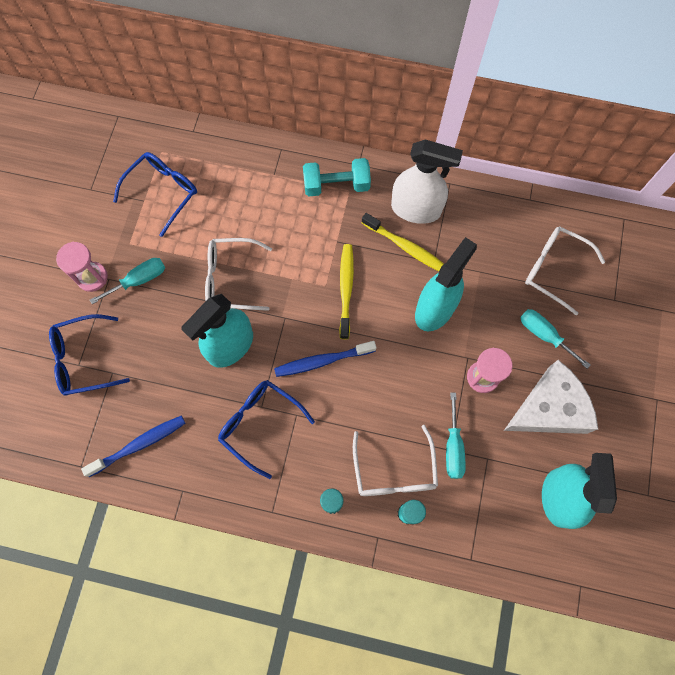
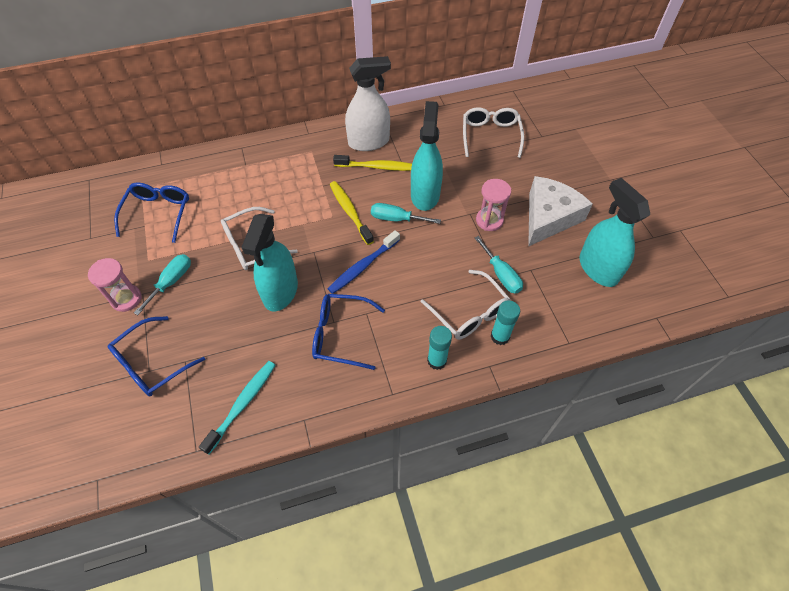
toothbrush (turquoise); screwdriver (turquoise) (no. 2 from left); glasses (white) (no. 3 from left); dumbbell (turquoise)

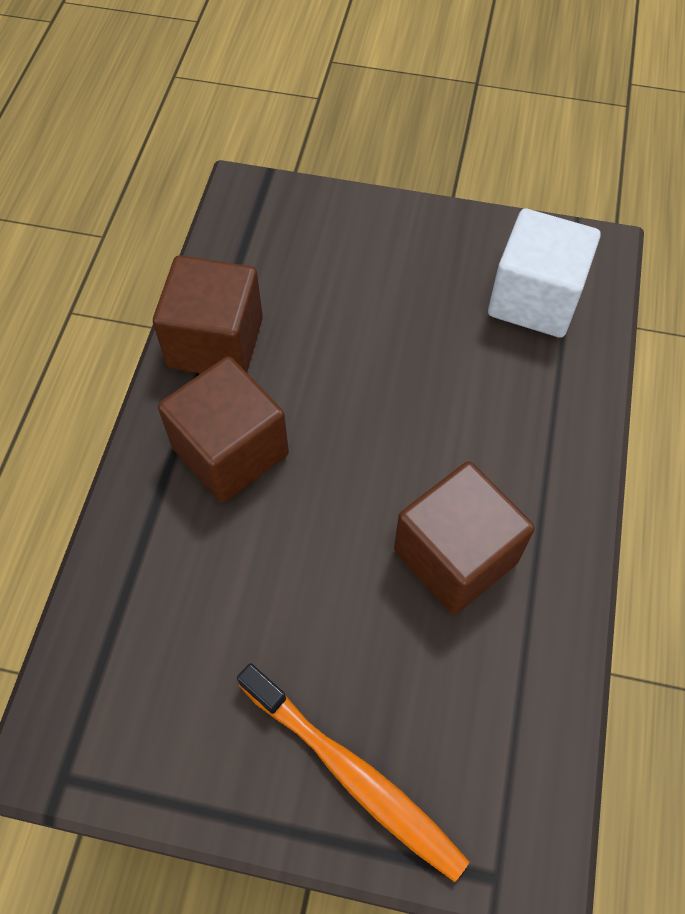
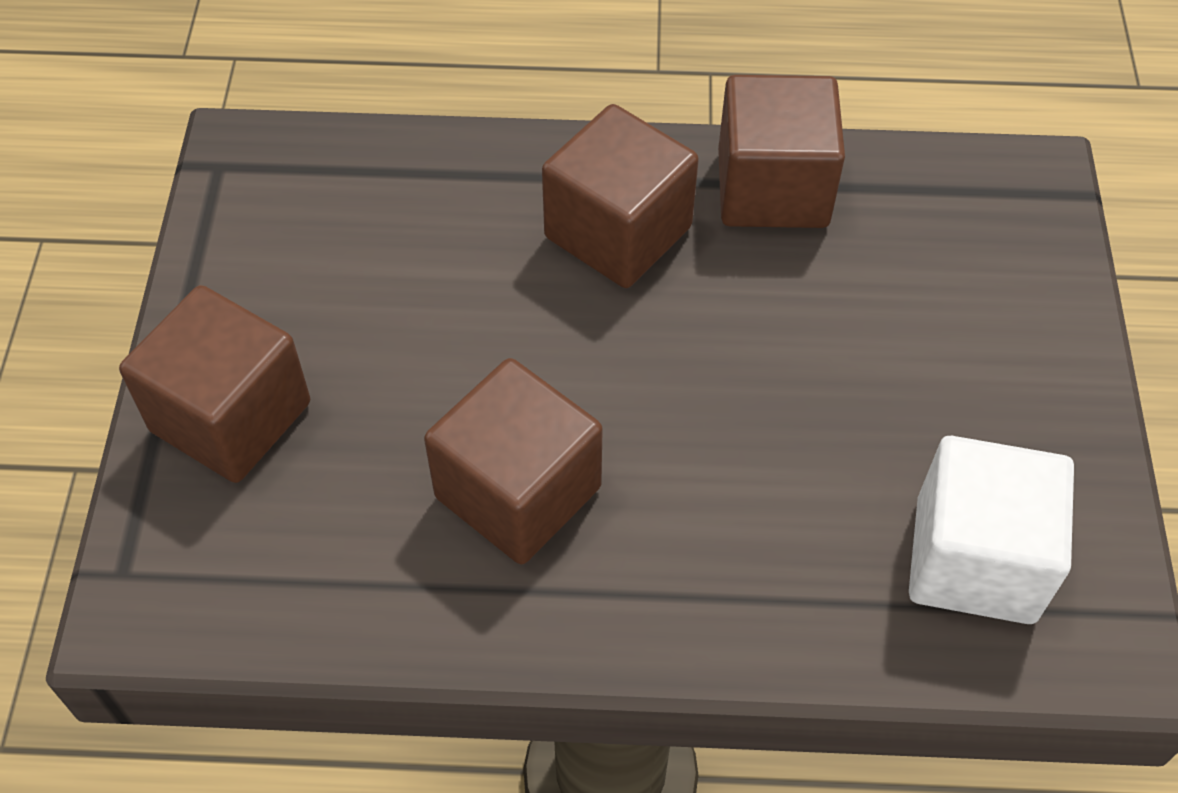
cube (brown) (no. 1 from left)

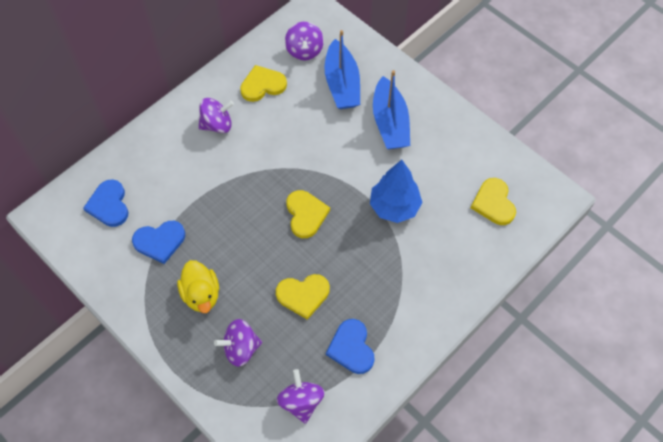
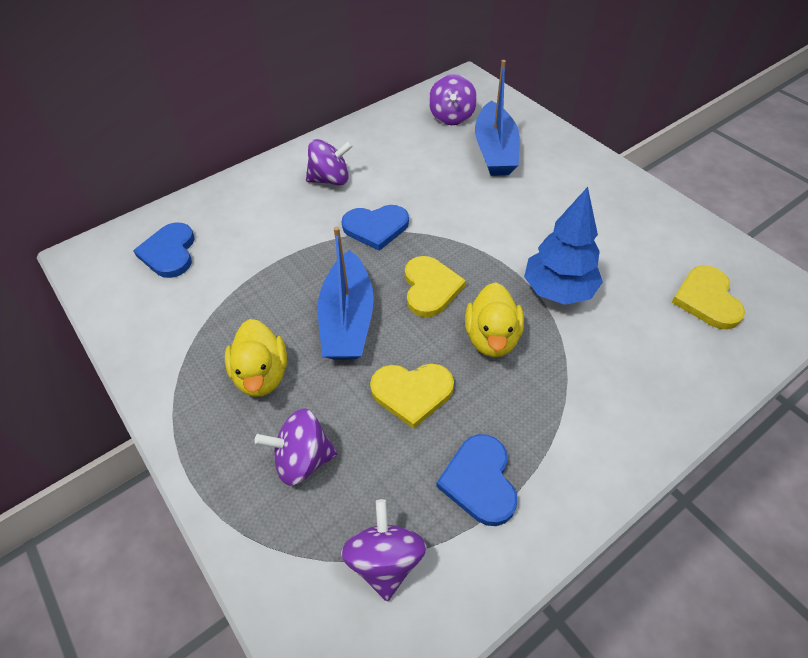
boat (blue) (no. 1 from left); heart (blue) (no. 2 from left); duck (yellow) (no. 2 from left); heart (yellow) (no. 1 from left in the first image)

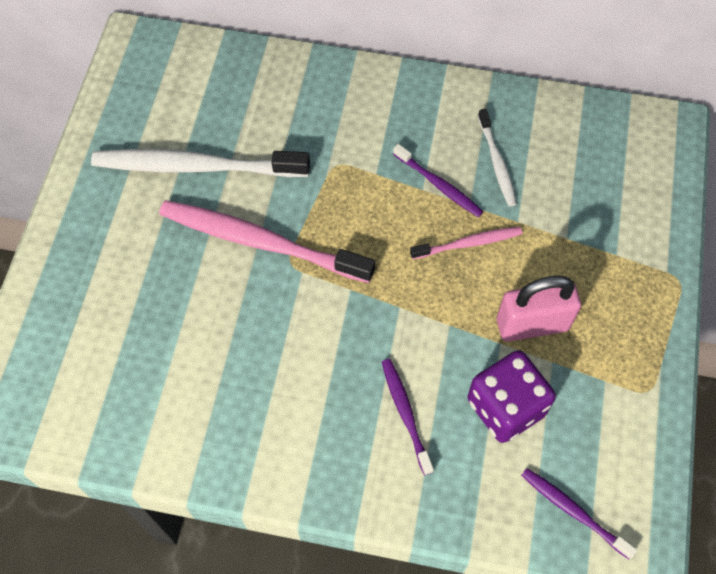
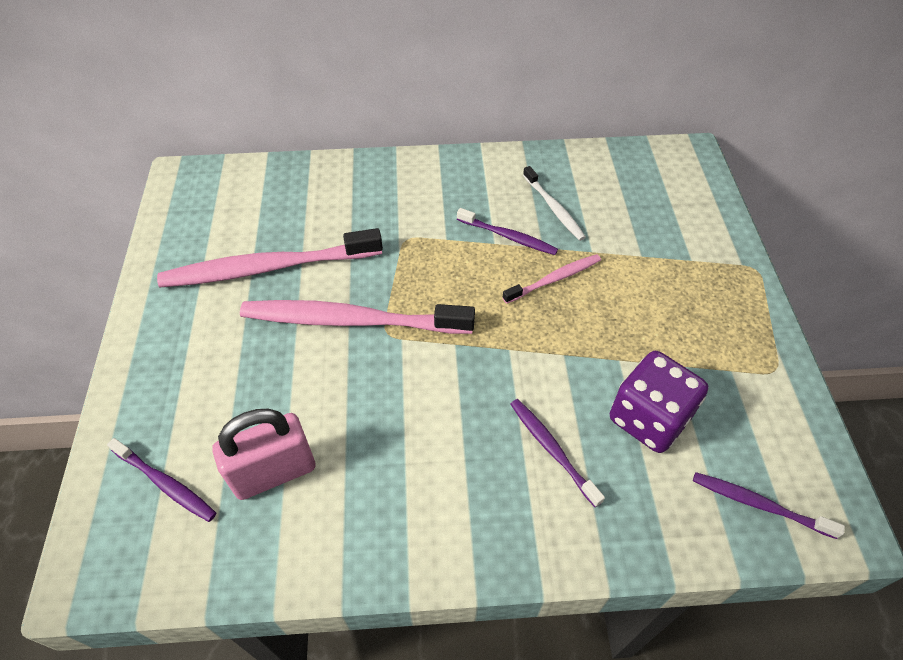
toothbrush (purple) (no. 1 from left); toothbrush (pink) (no. 1 from left); padlock (pink)

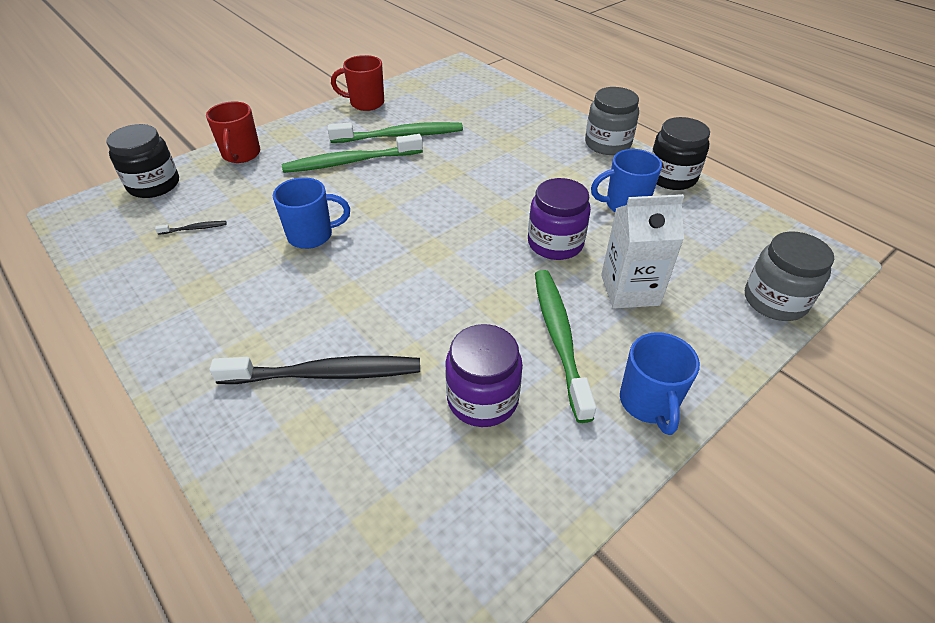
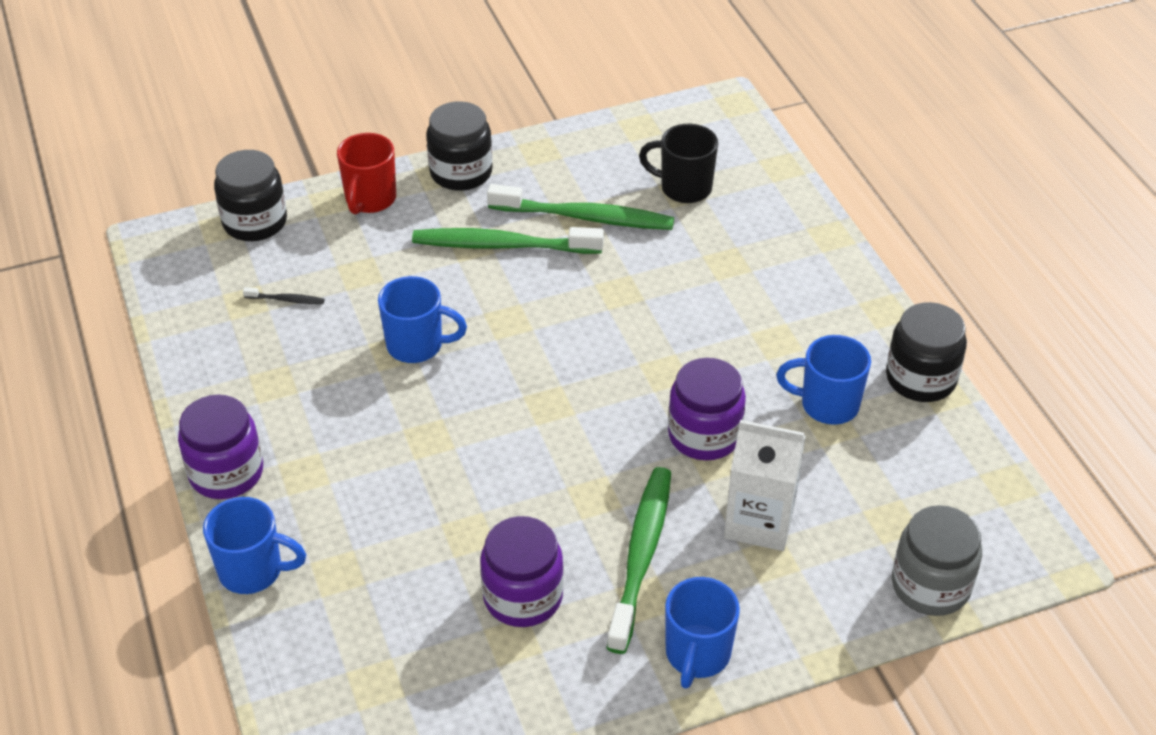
jar (purple) (no. 1 from left); mug (blue) (no. 1 from left); jar (black) (no. 2 from left); mug (black); toothbrush (black) (no. 2 from left in the first image); mug (red) (no. 2 from left in the first image); jar (grey) (no. 1 from left in the first image)

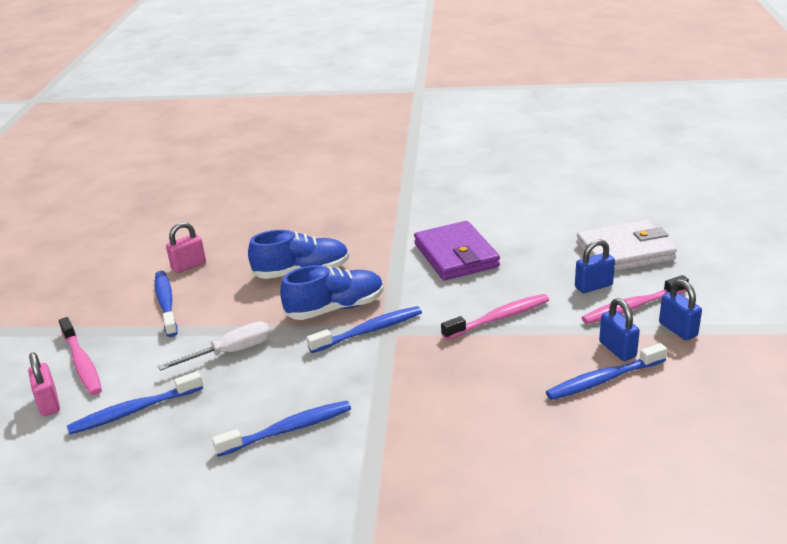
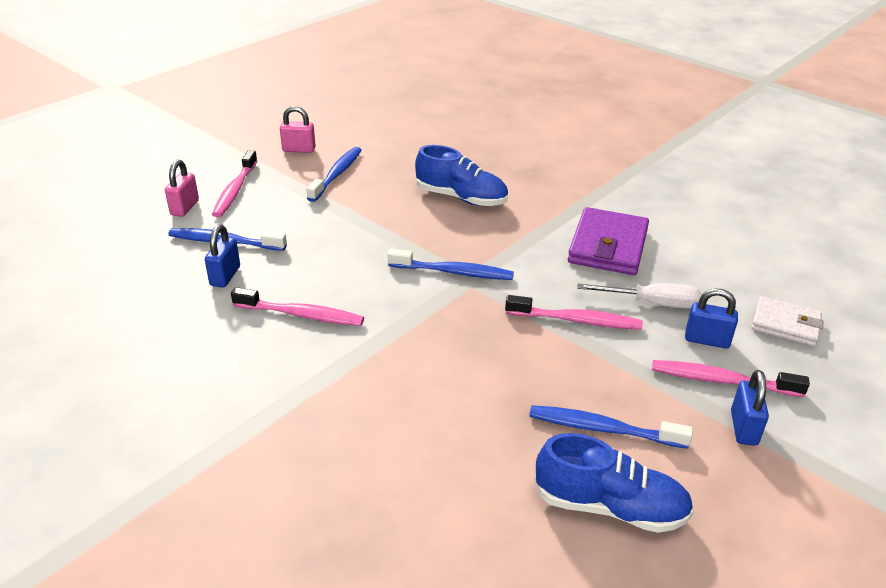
padlock (blue) (no. 1 from left); toothbrush (pink) (no. 2 from left); padlock (pink) (no. 2 from left); shoe (blue) (no. 2 from left); screwdriver (white); wallet (white)

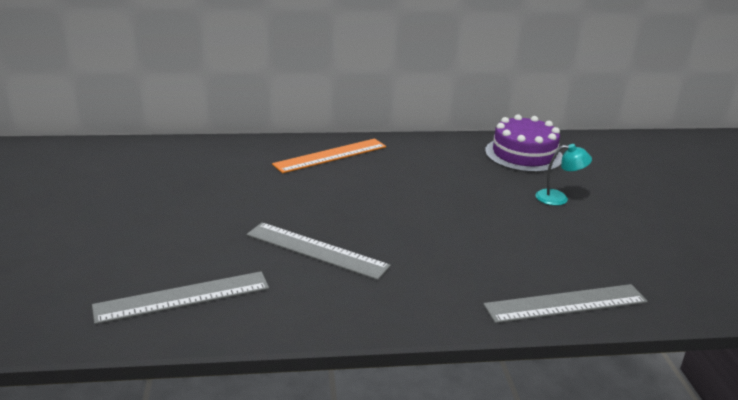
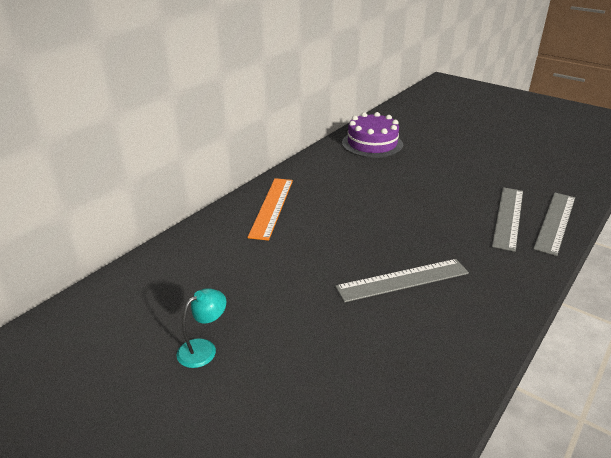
lamp (turquoise); ruler (grey) (no. 2 from left)

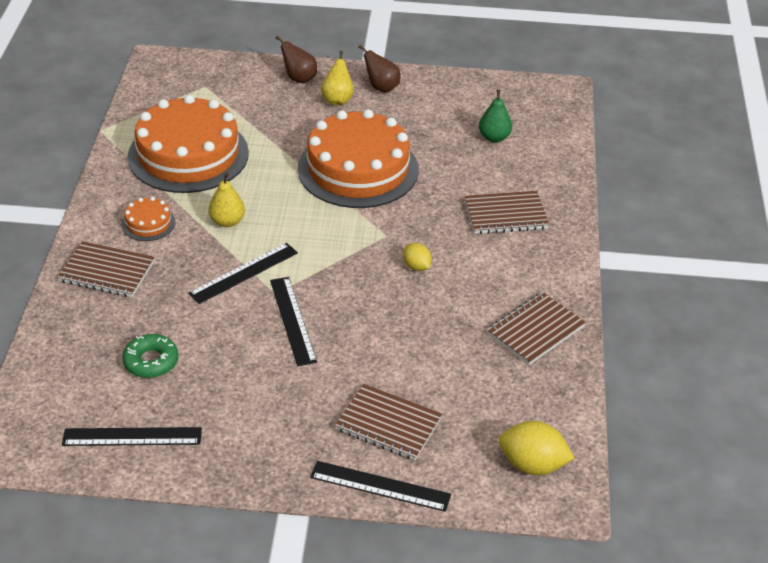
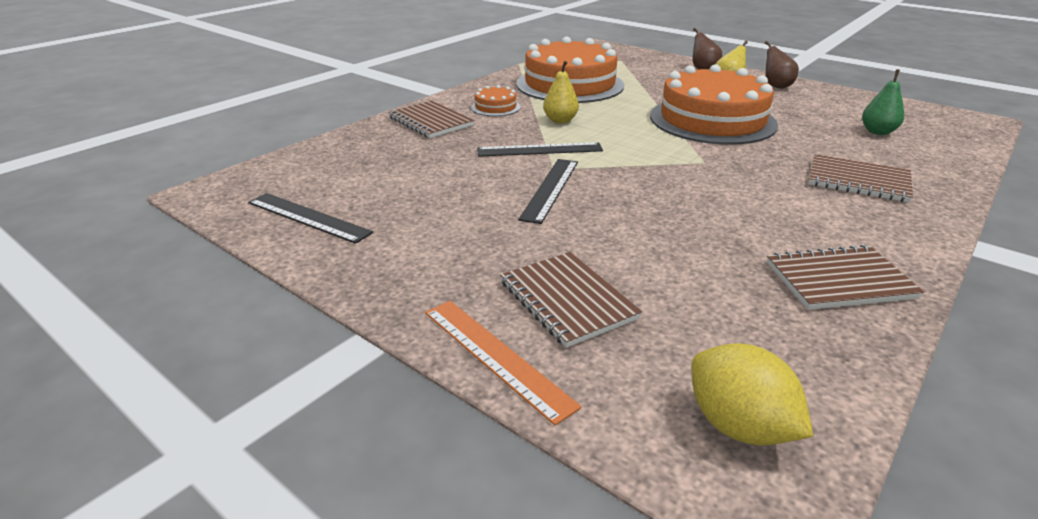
ruler (orange); donut (green); lemon (yellow) (no. 1 from left in the first image)

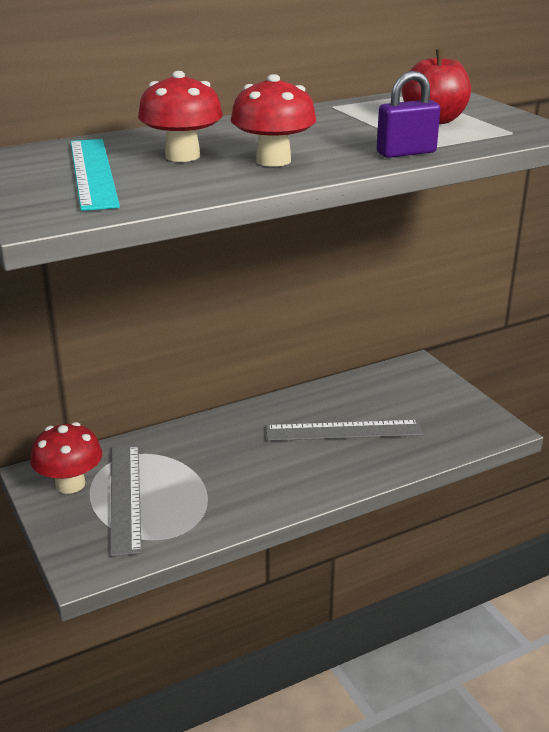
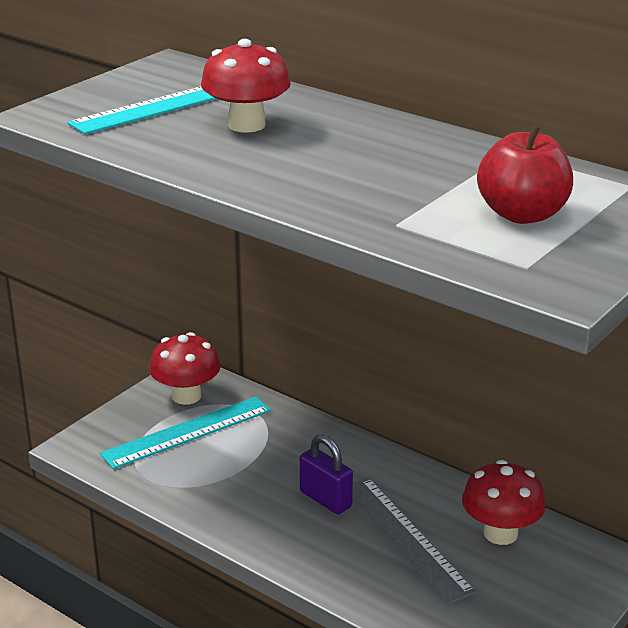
ruler (turquoise) (no. 2 from left); padlock (purple); mushroom (red) (no. 3 from left)

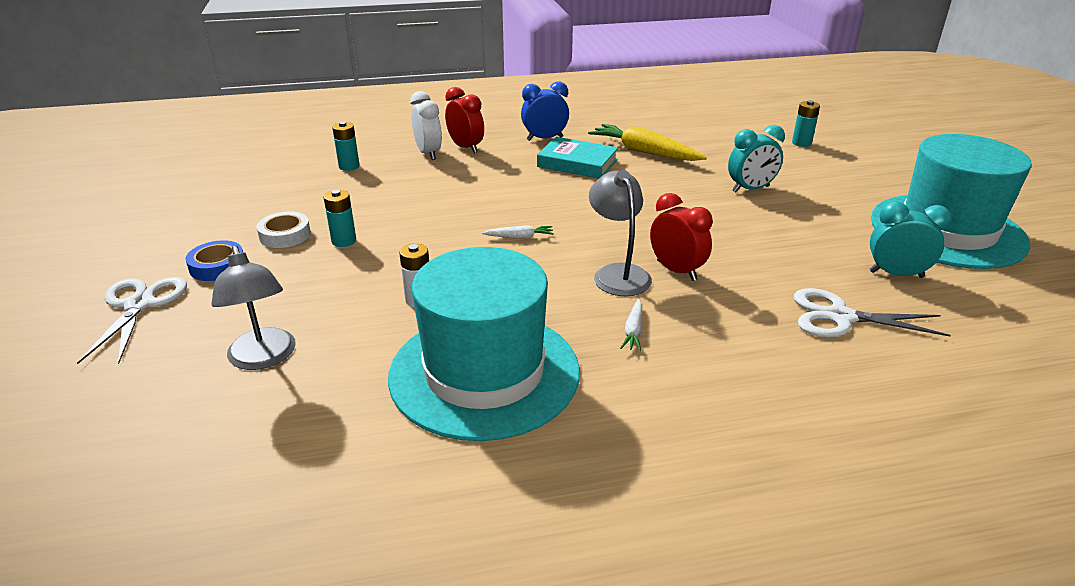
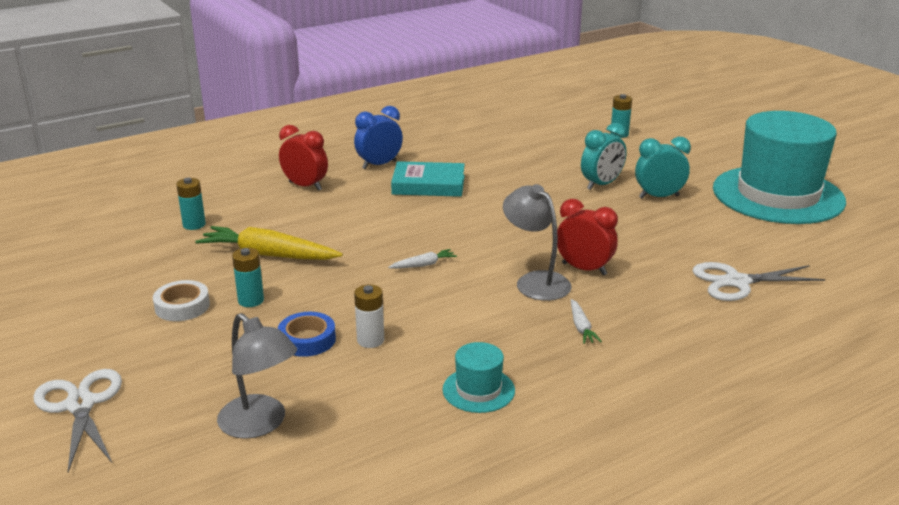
carrot (yellow); tape (blue); hat (turquoise) (no. 1 from left); clock (turquoise) (no. 2 from left); clock (white)

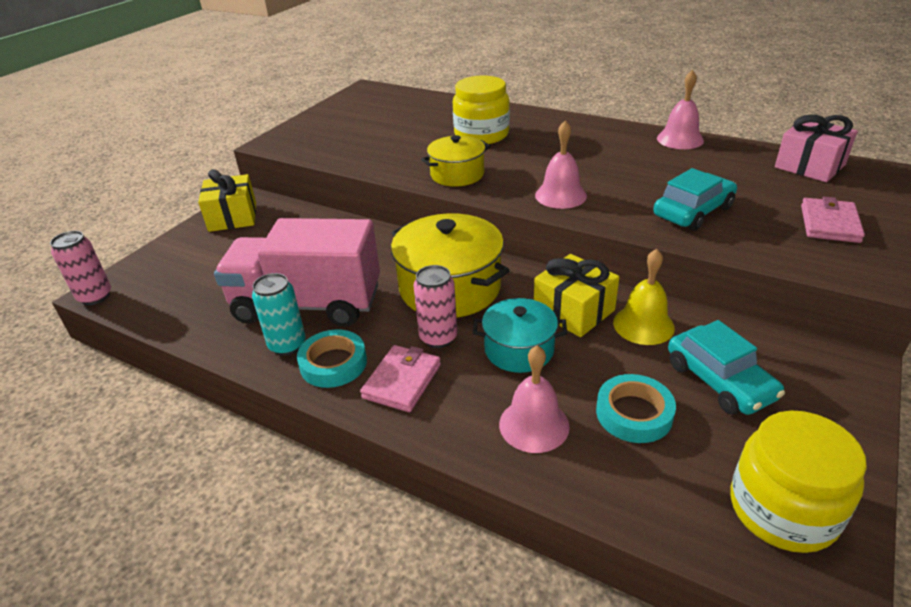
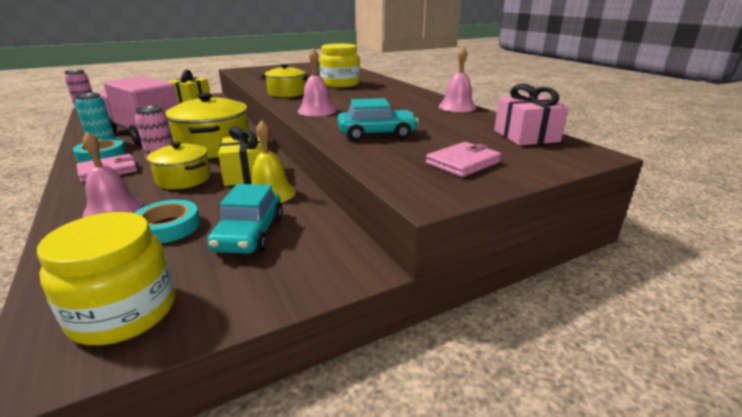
pot (yellow) (no. 1 from left)

